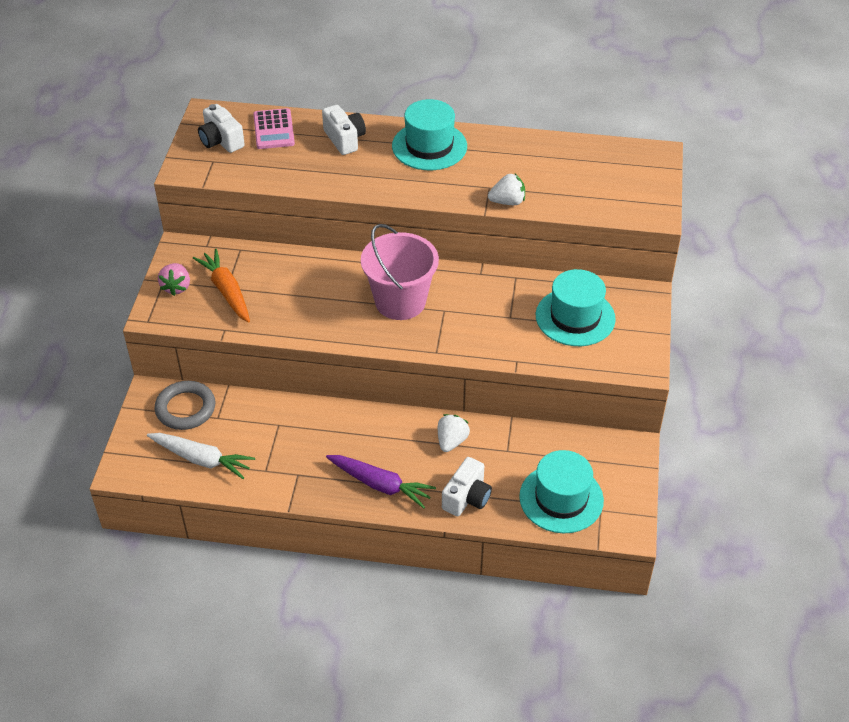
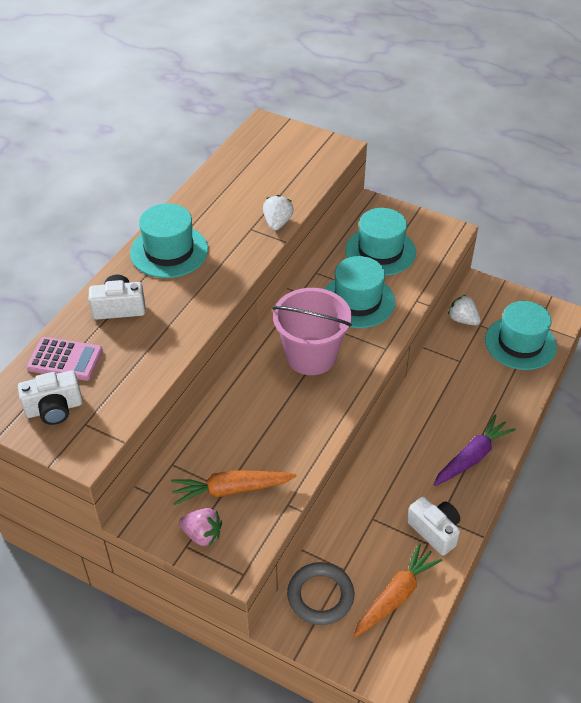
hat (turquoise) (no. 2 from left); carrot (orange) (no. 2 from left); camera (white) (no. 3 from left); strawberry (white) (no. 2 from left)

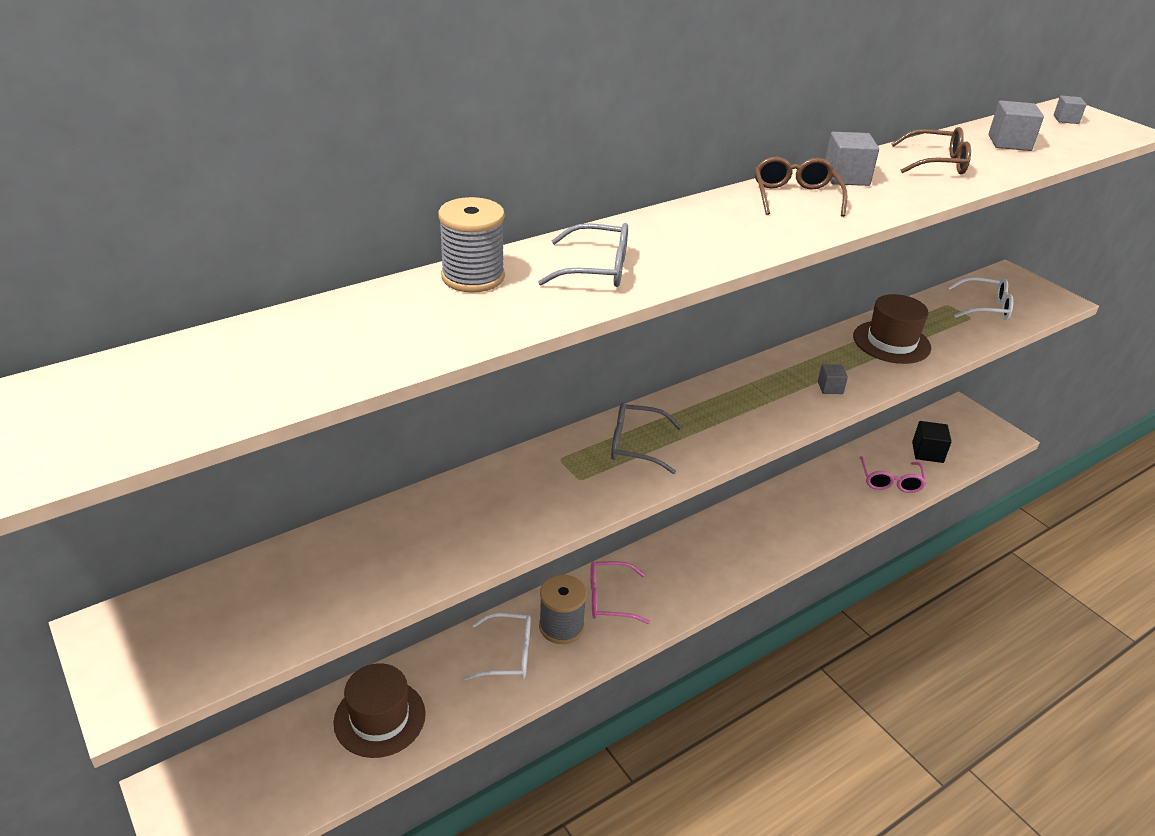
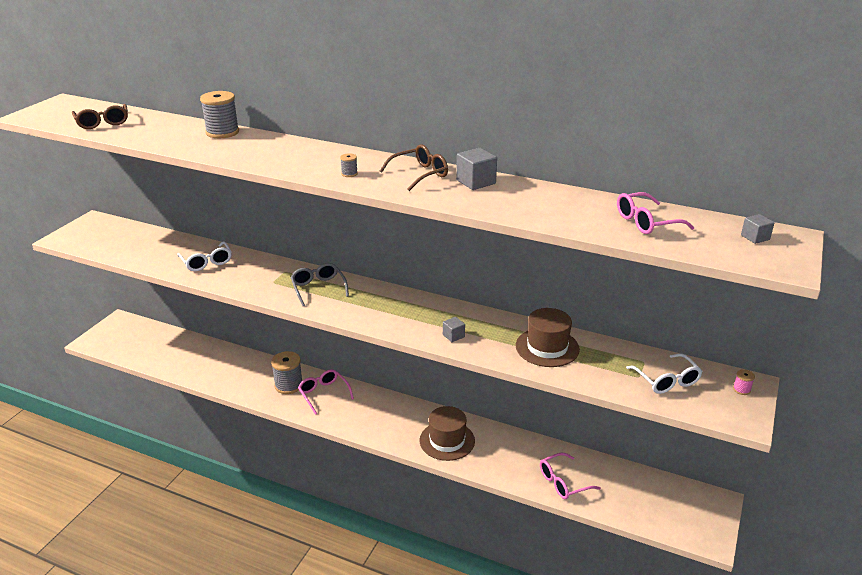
glasses (brown) (no. 1 from left); glasses (white) (no. 1 from left); spool (grey) (no. 3 from left); hat (brown) (no. 1 from left); glasses (pink) (no. 3 from left); spool (pink); glasses (grey) (no. 1 from left in the first image); cube (black)

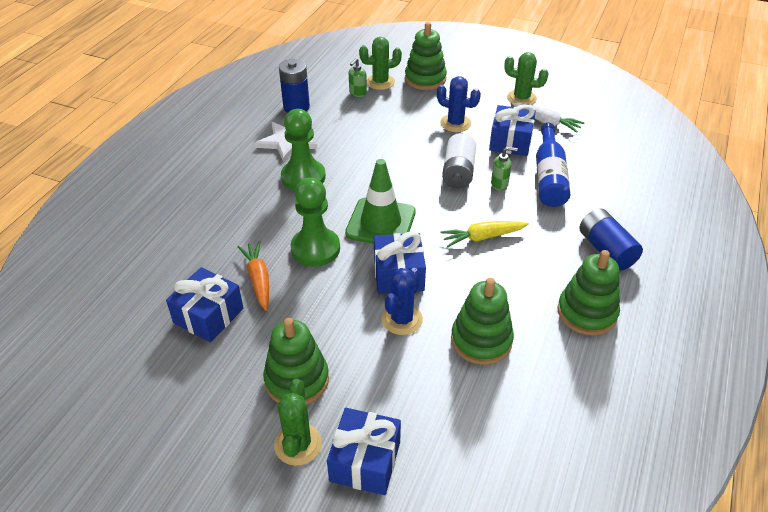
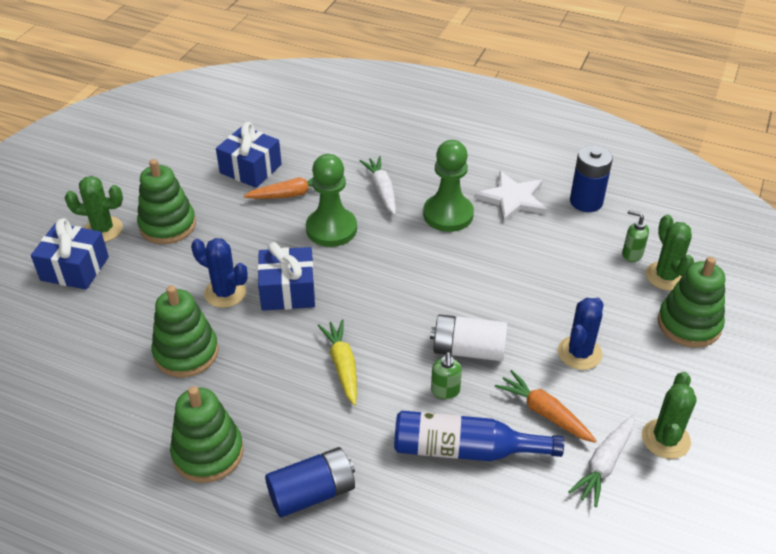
carrot (white) (no. 1 from left); carrot (orange) (no. 2 from left); traffic cone (green)

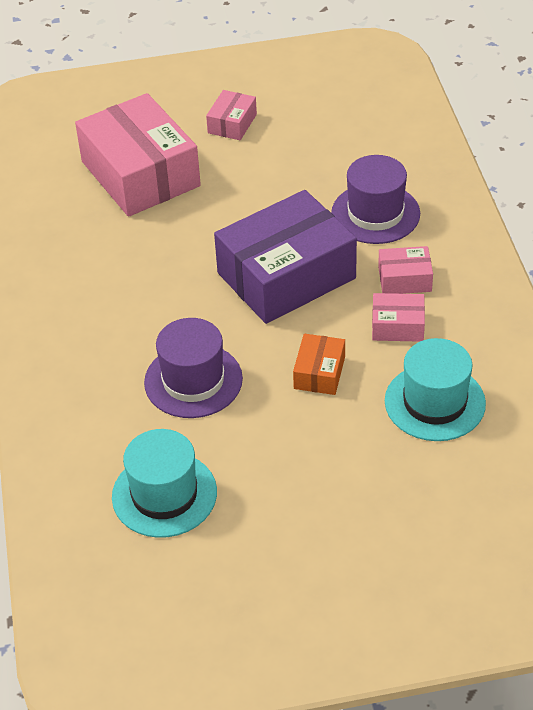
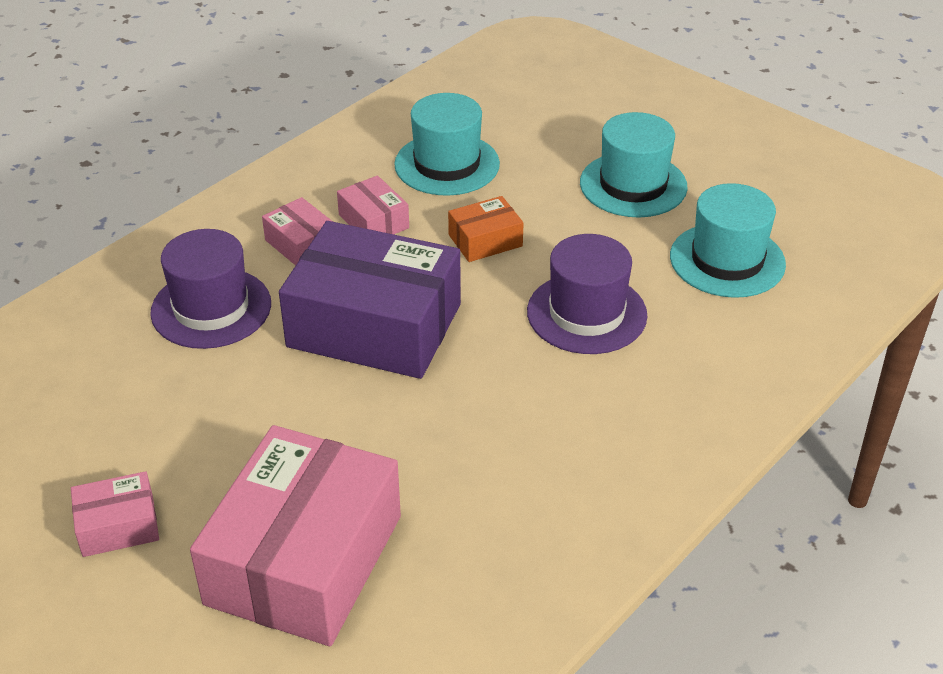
hat (turquoise) (no. 2 from left)

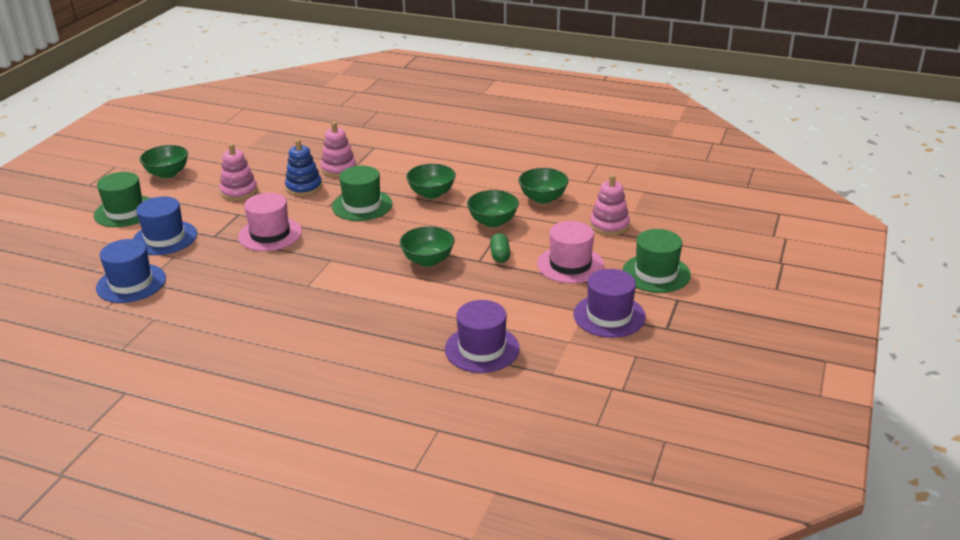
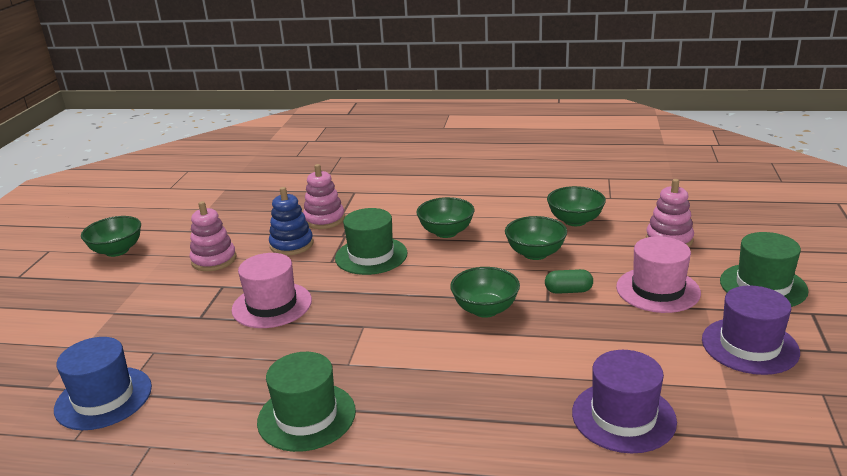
hat (green) (no. 1 from left); capsule (green); hat (blue) (no. 2 from left in the first image)

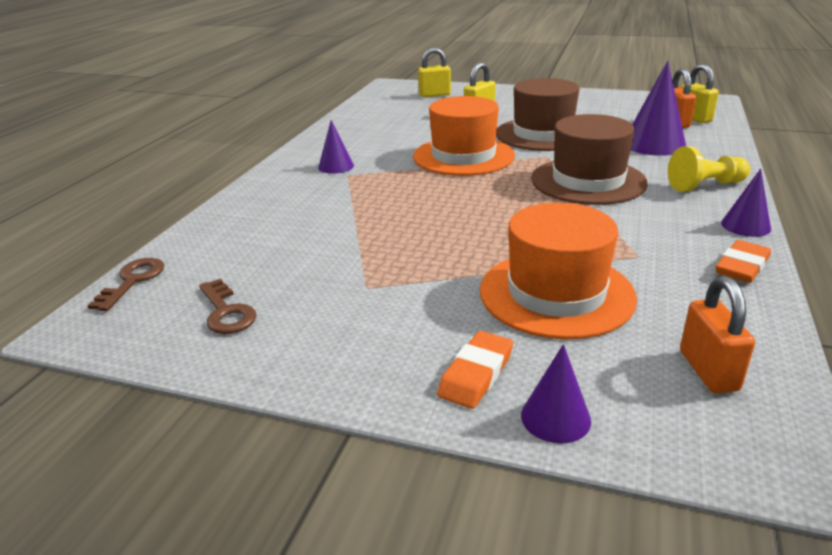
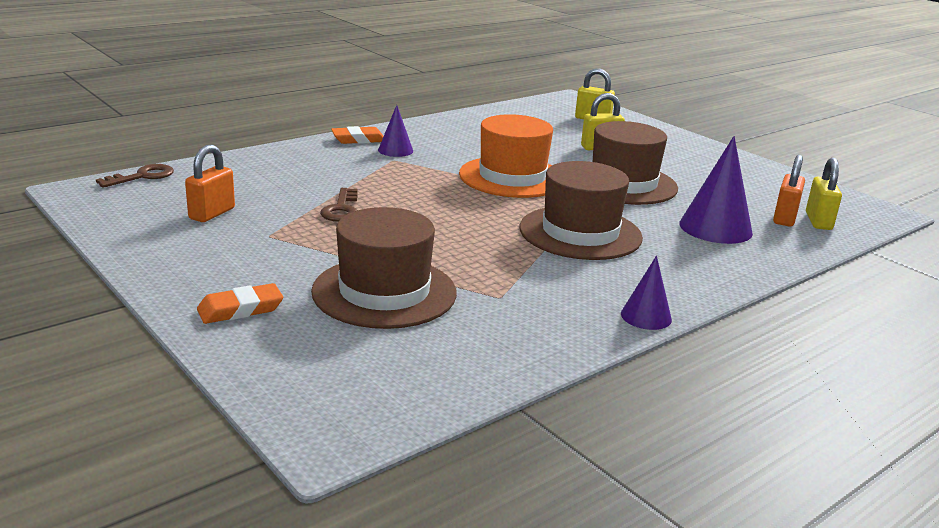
padlock (orange) (no. 1 from left); hat (brown) (no. 1 from left); key (brown) (no. 2 from left); eraser (orange) (no. 2 from left); cone (purple) (no. 2 from left in the first image); pawn (yellow)

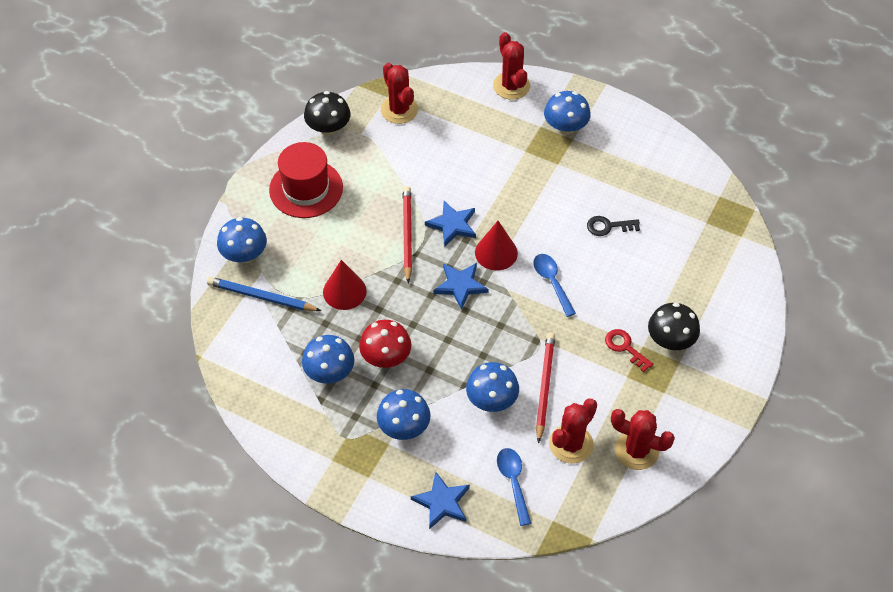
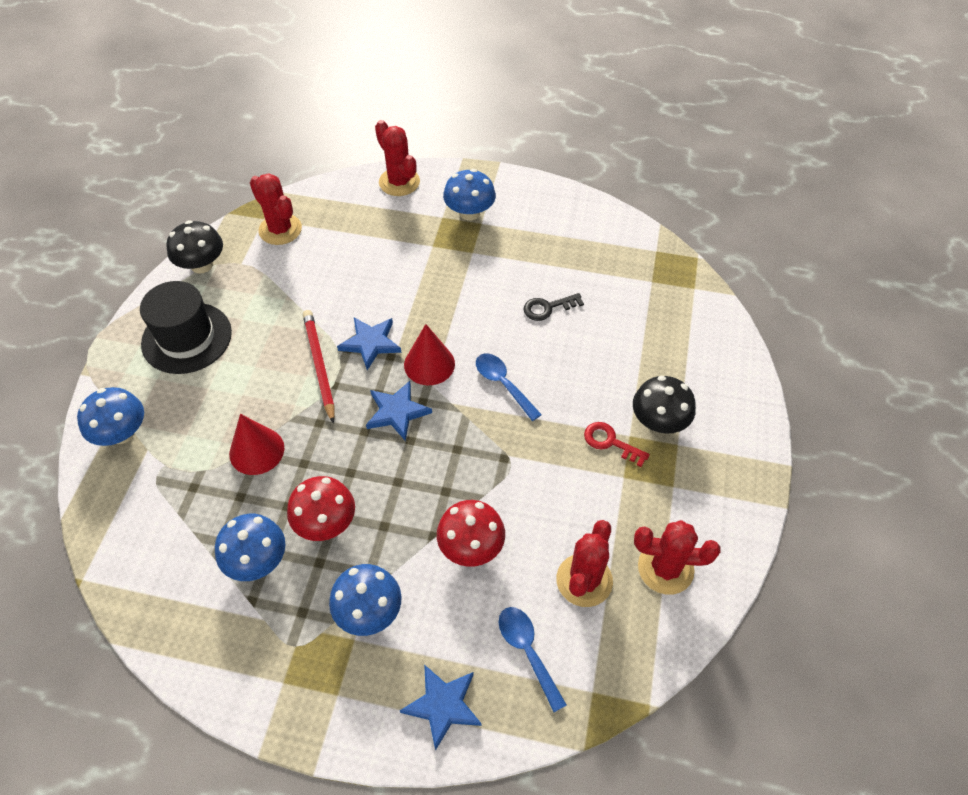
hat (black); mushroom (red) (no. 2 from left); pencil (blue); pencil (red) (no. 2 from left in the first image)

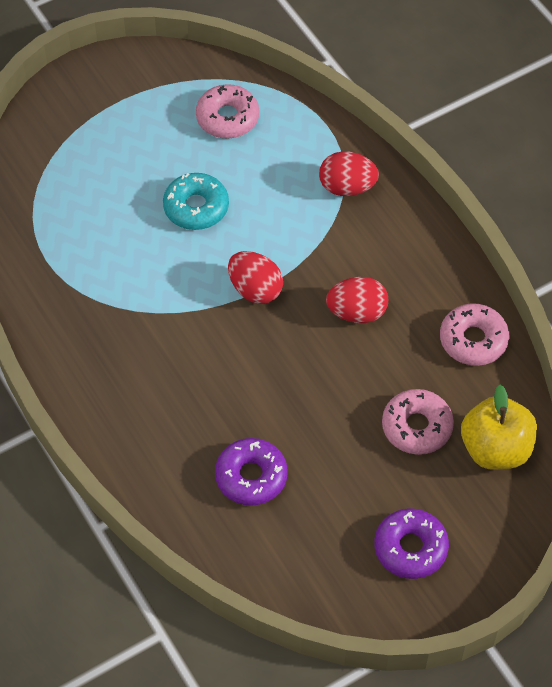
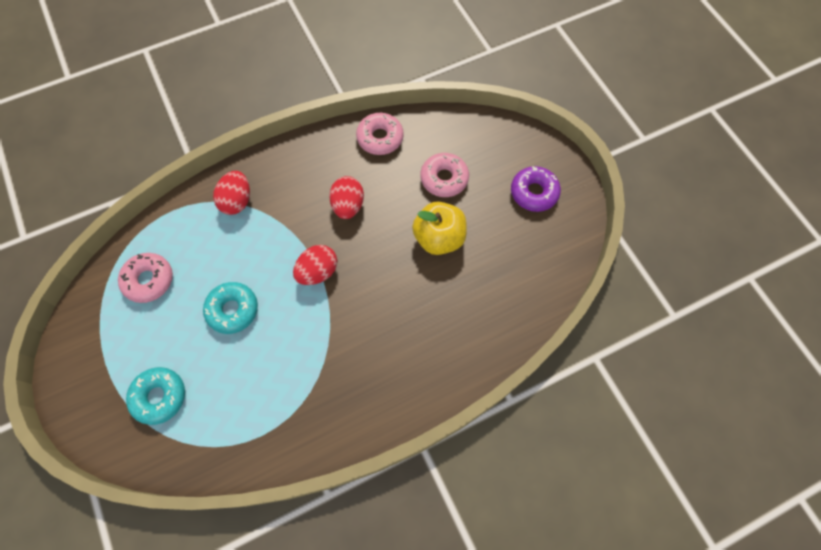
donut (turquoise) (no. 1 from left); apple (yellow); donut (purple) (no. 1 from left in the first image)

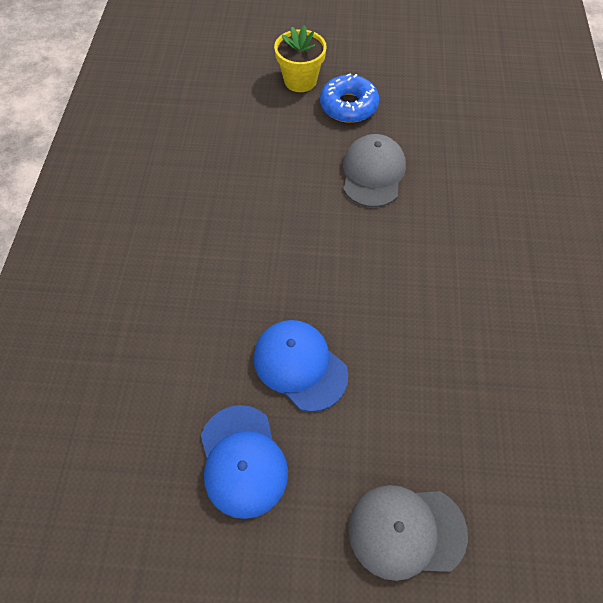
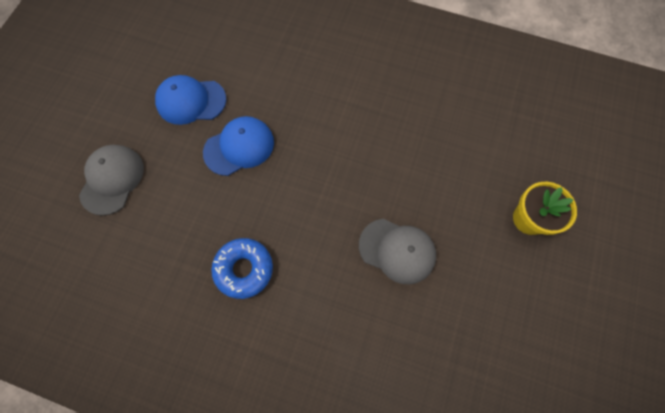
donut (blue)

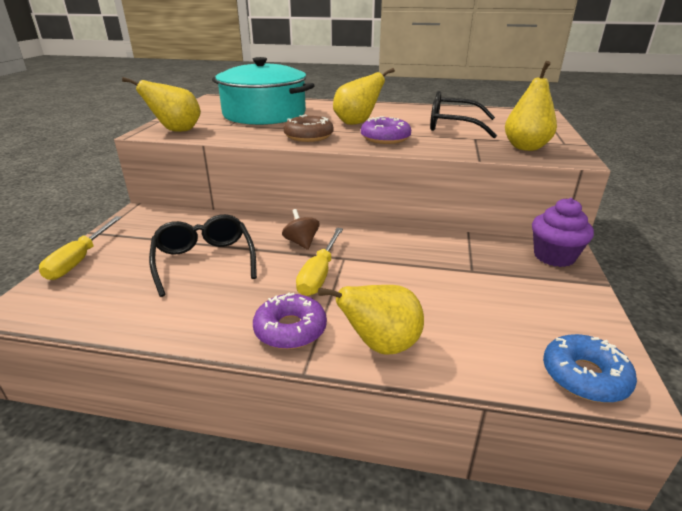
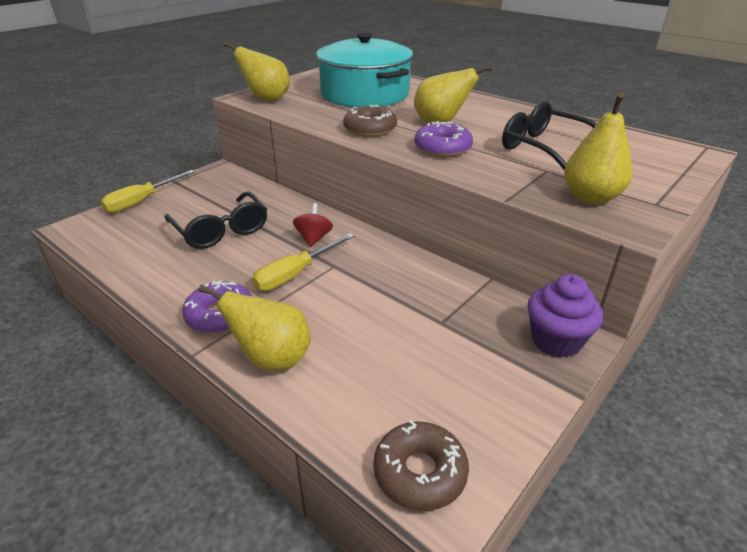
glasses (black) (no. 1 from left); spinning top (red); donut (brown) (no. 2 from left)

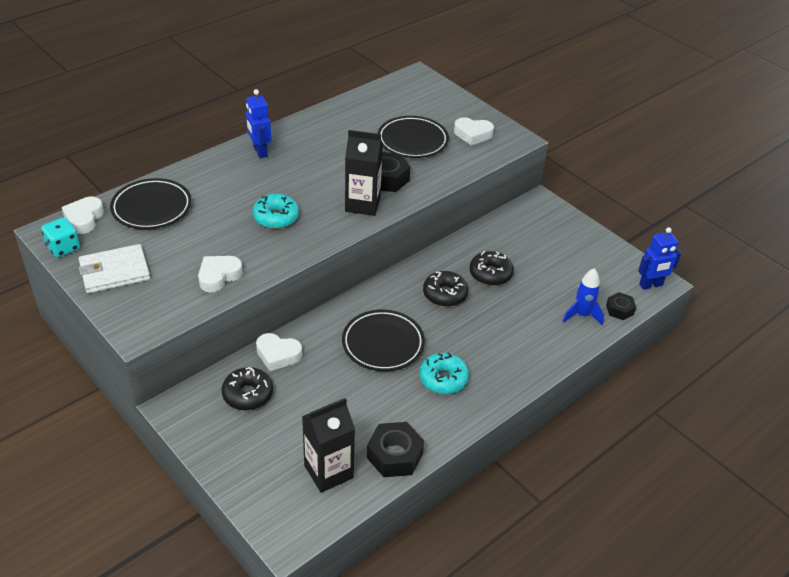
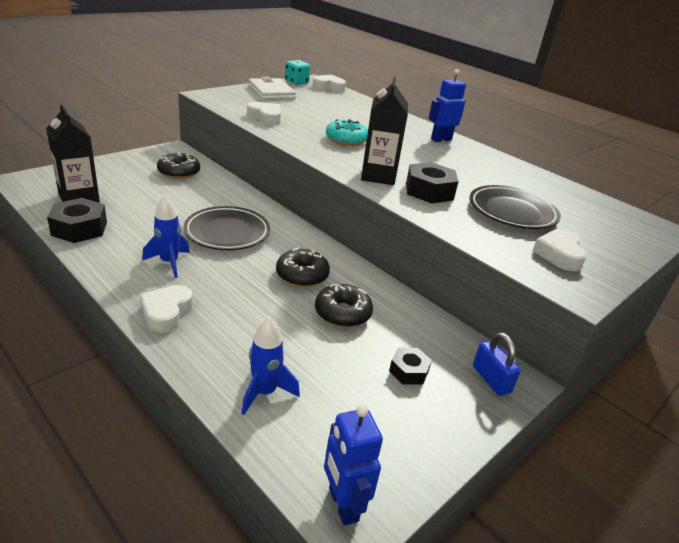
heart (white) (no. 1 from left); rocket (blue) (no. 1 from left); nut (black) (no. 2 from left); padlock (blue); plate (black) (no. 1 from left in the first image)

